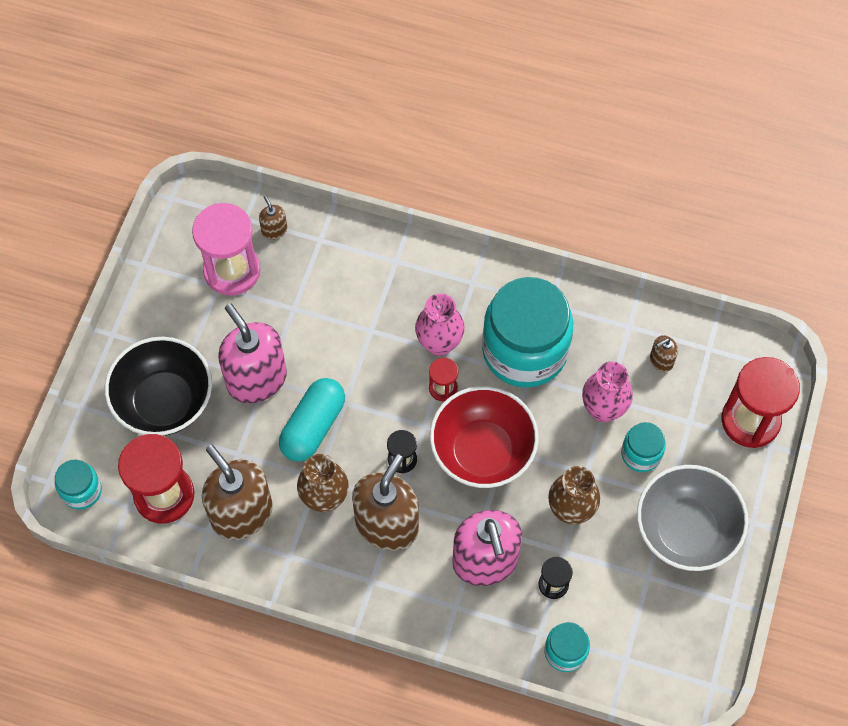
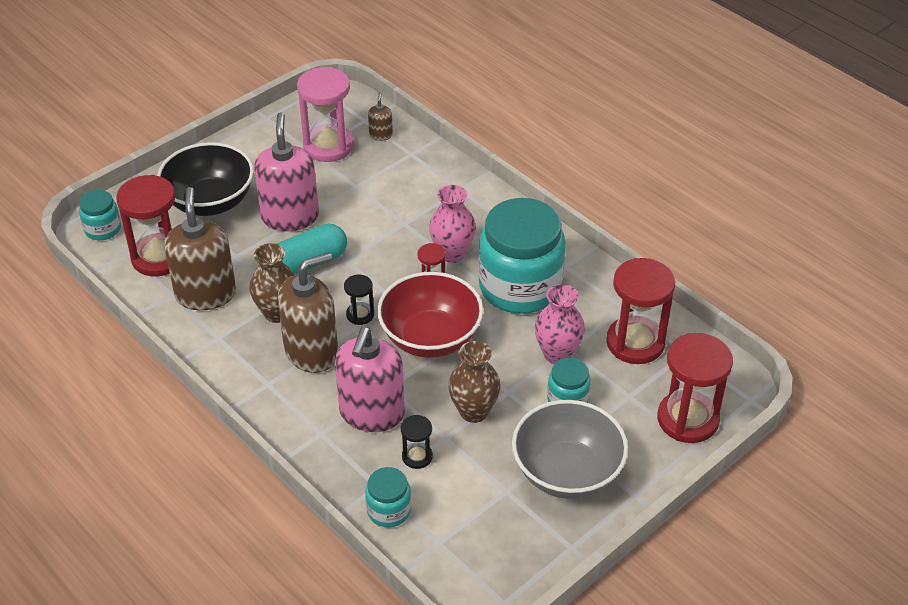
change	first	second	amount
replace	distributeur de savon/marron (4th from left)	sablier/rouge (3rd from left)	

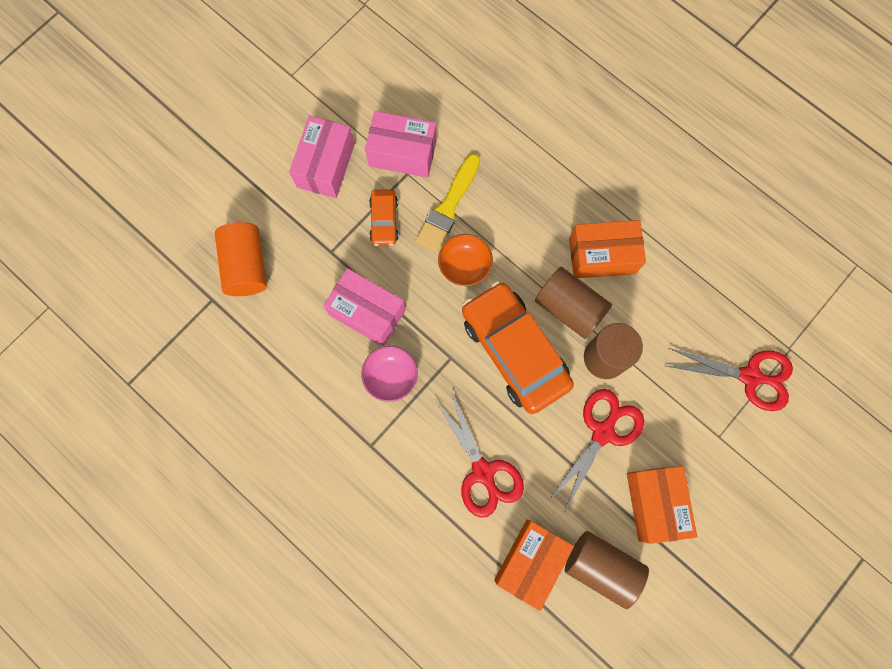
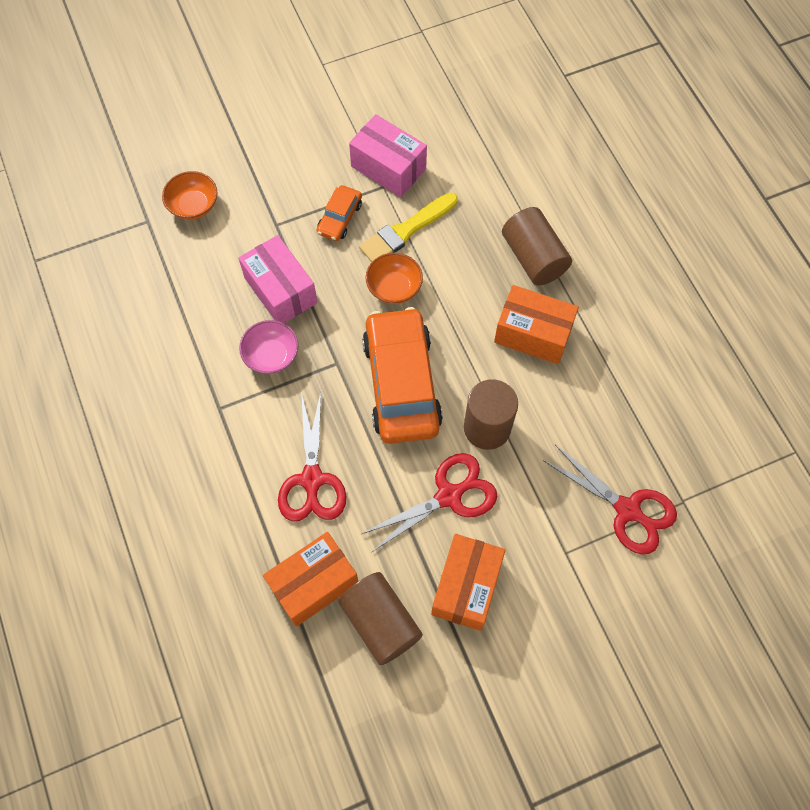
change	first	second	amount
delete	boîte/rose (1st from left)		
replace	cylindre/orange	bol/orange (1st from left)	
move	cylindre/marron (1st from left in the first image)	cylindre/marron (3rd from left)	

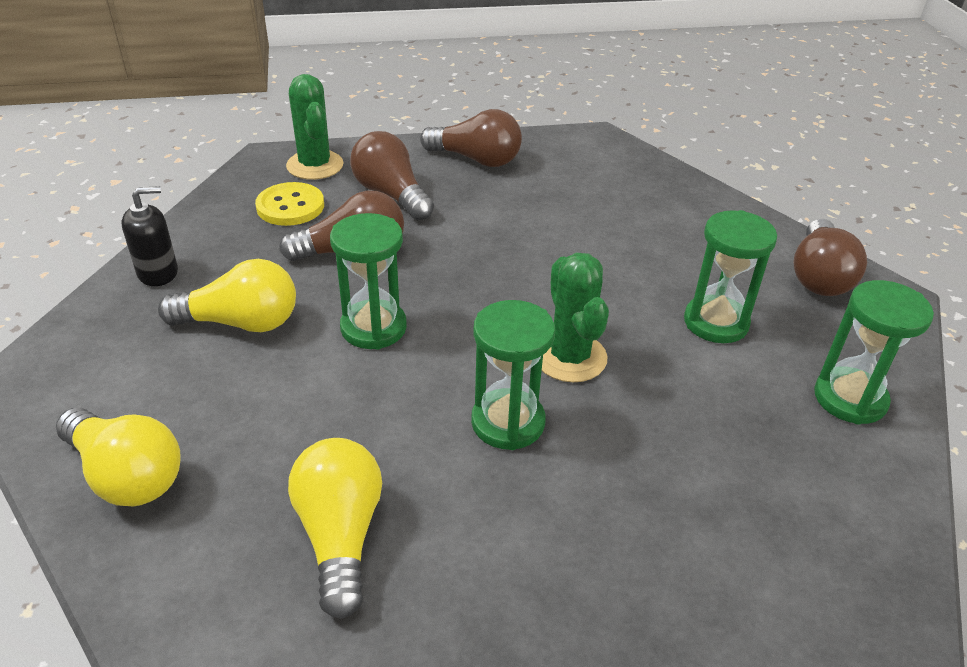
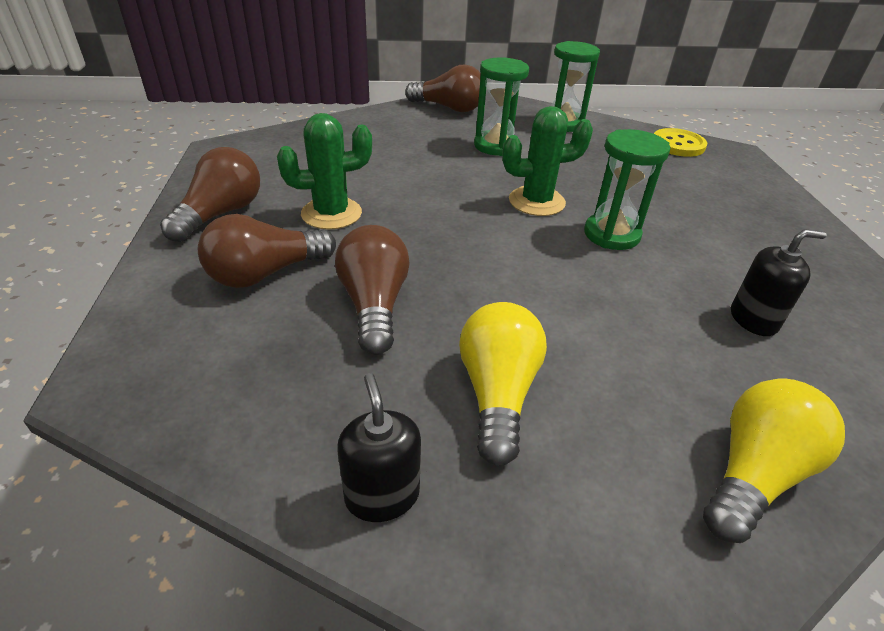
change	first	second	amount
move	cactus/vert (1st from left)		
move	bouton/jaune		
delete	sablier/vert (1st from left)		
replace	ampoule/jaune (3rd from left)	distributeur de savon/noir (2nd from left)	

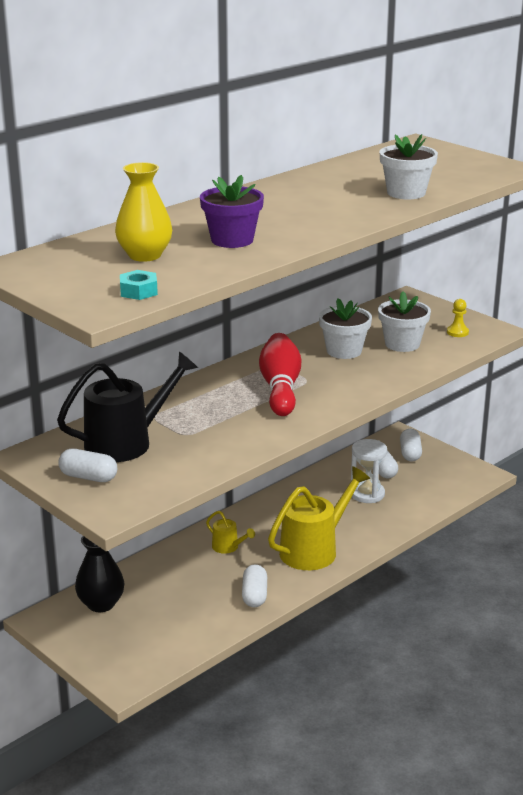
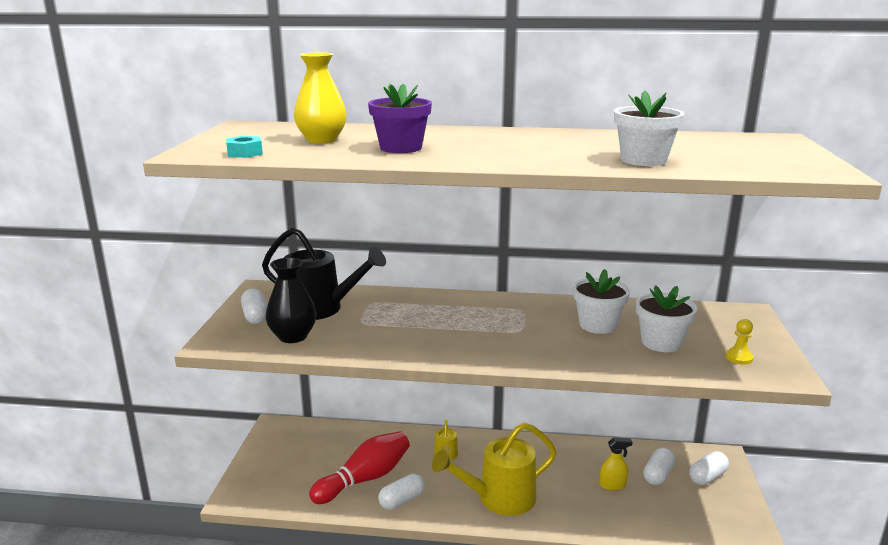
change	first	second	amount
move	quille/rouge		
replace	sablier/blanc	vaporisateur/jaune	
rotate	arrosoir/jaune (2nd from left)		150 degrees clockwise
move	vase/noir		

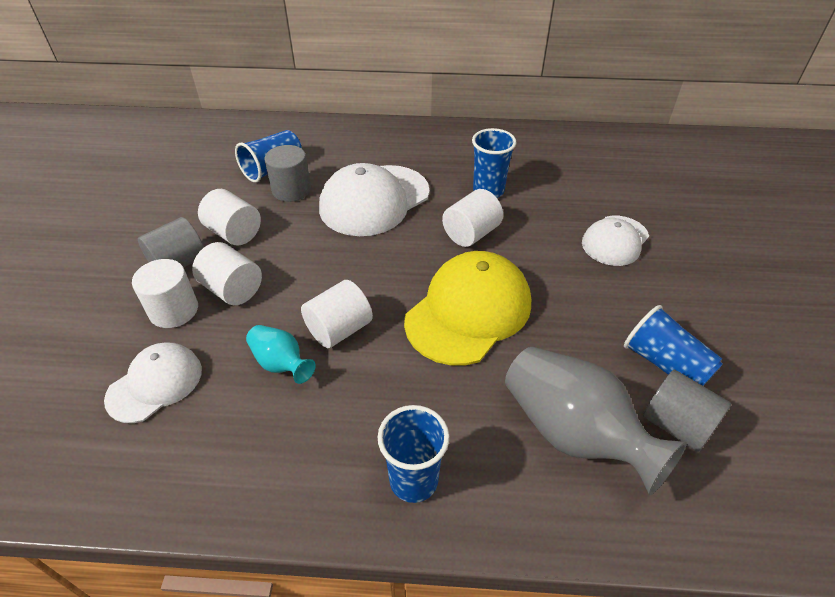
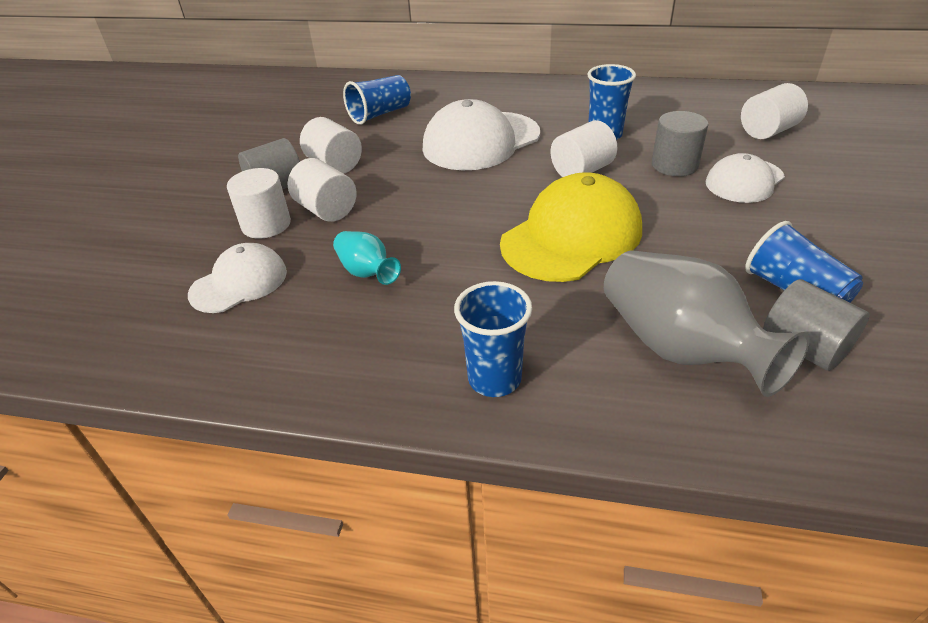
change	first	second	amount
move	cylindre/gris (2nd from left)		
move	cylindre/blanc (4th from left in the first image)	cylindre/blanc (5th from left)	

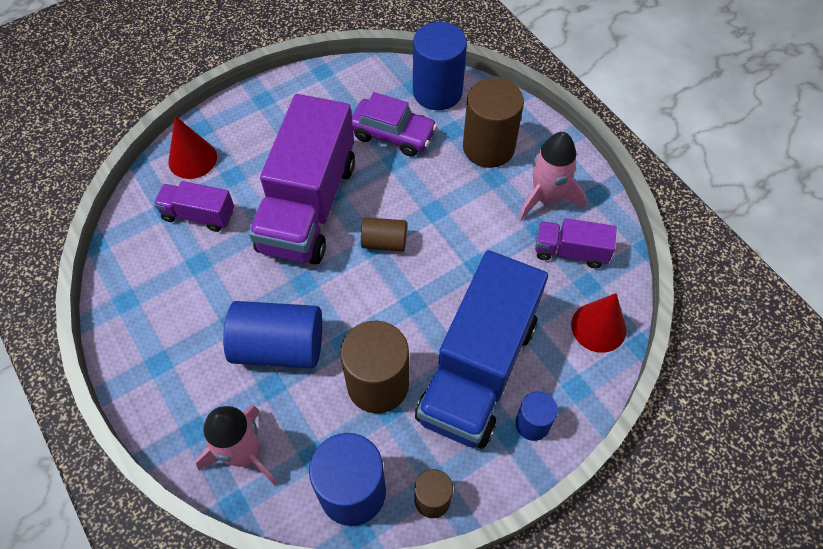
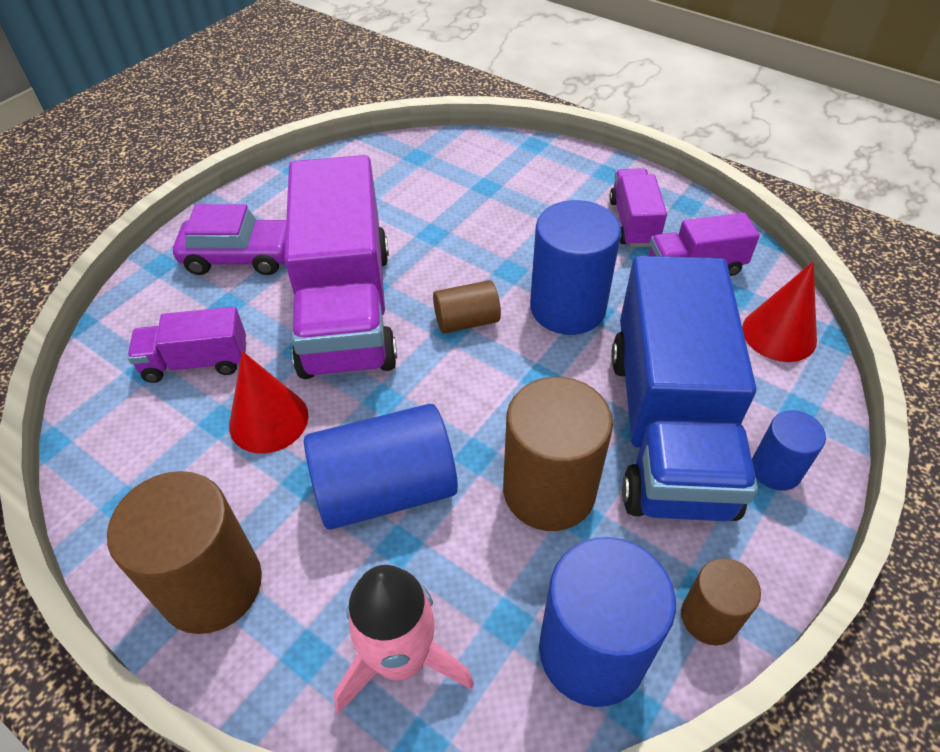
change	first	second	amount
move	cylindre/bleu (3rd from left in the first image)	cylindre/bleu (2nd from left)	
move	cylindre/marron (4th from left in the first image)	cylindre/marron (1st from left)	
move	voiture/violet		
move	cône/rouge (1st from left)		
replace	fusée/rose (2nd from left)	camion/violet (3rd from left)	

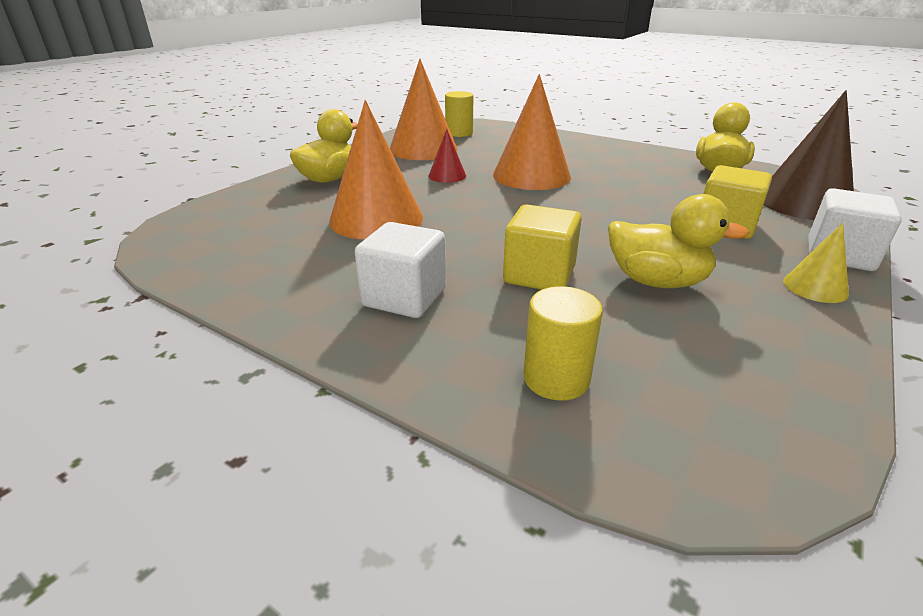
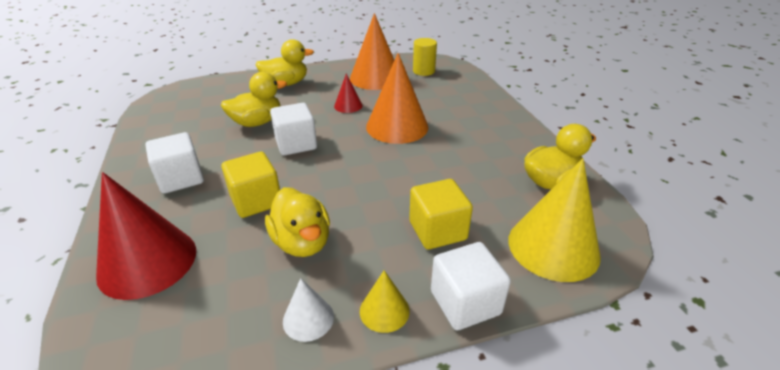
change	first	second	amount
recolor	cône/marron	cône/jaune (2nd from left)	
replace	cône/orange (1st from left)	canard/jaune (1st from left)	
replace	cylindre/jaune (2nd from left)	cône/rouge (1st from left)	
insert		cube/blanc (2nd from left)	
insert		cône/blanc	

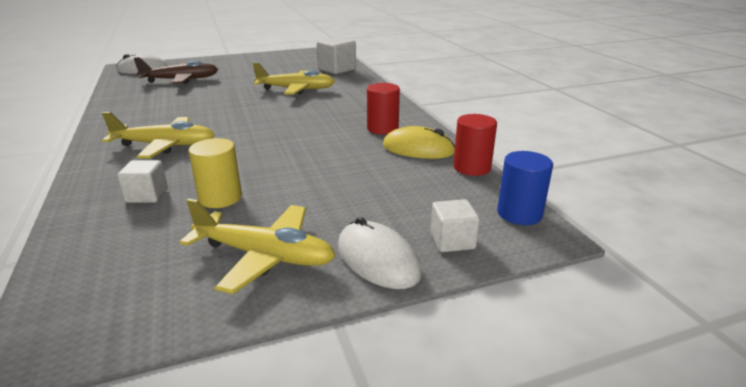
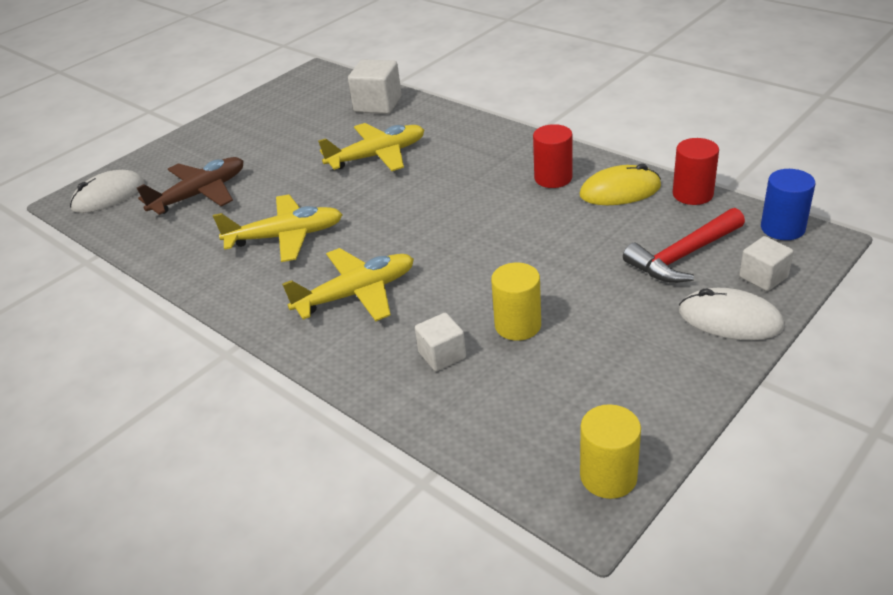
change	first	second	amount
move	avion/jaune (2nd from left in the first image)	avion/jaune (1st from left)	
insert		marteau/rouge	
insert		cylindre/jaune (2nd from left)	

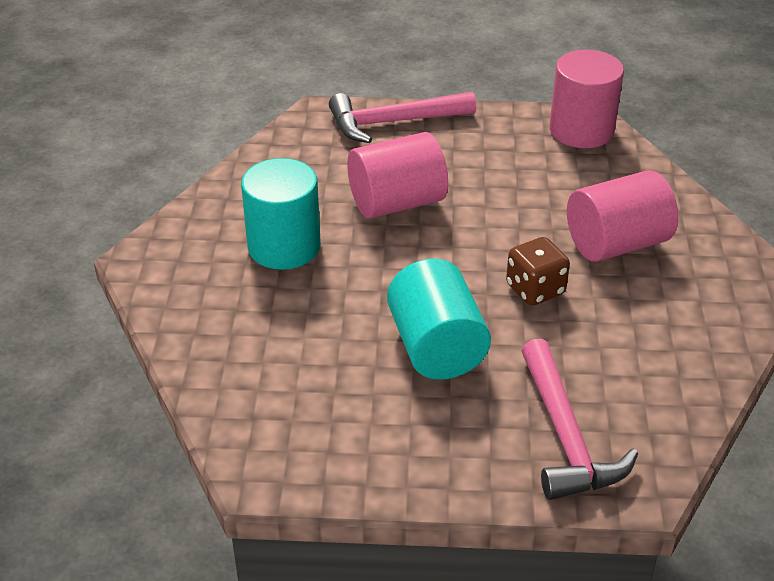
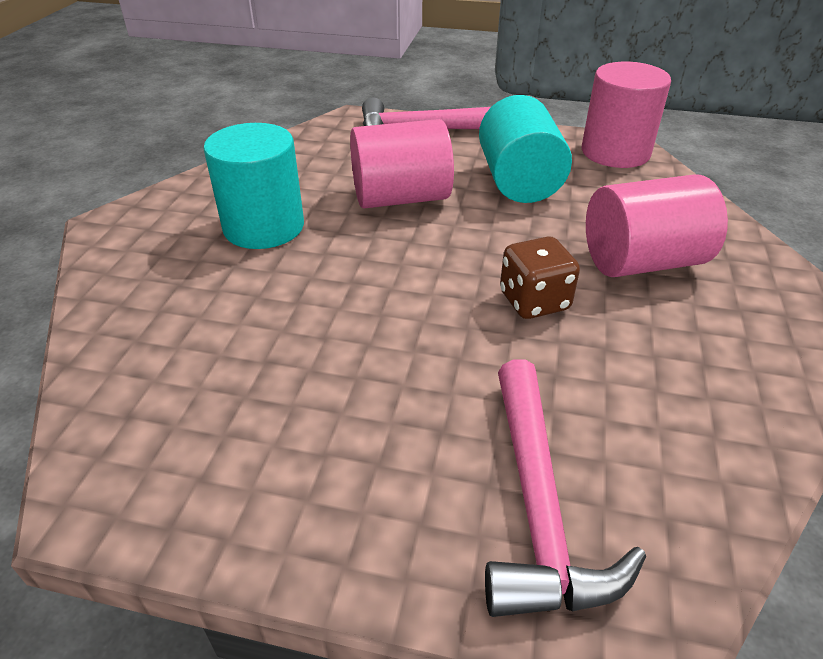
change	first	second	amount
move	cylindre/turquoise (2nd from left)		

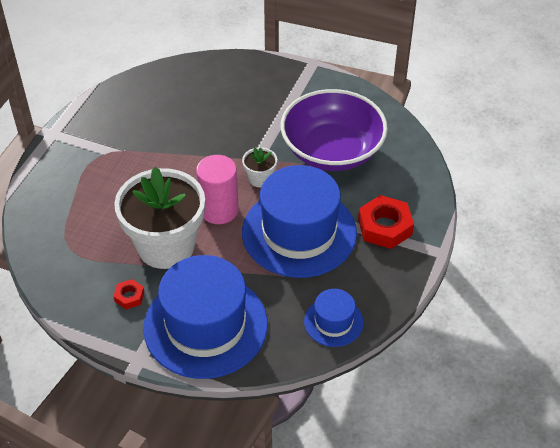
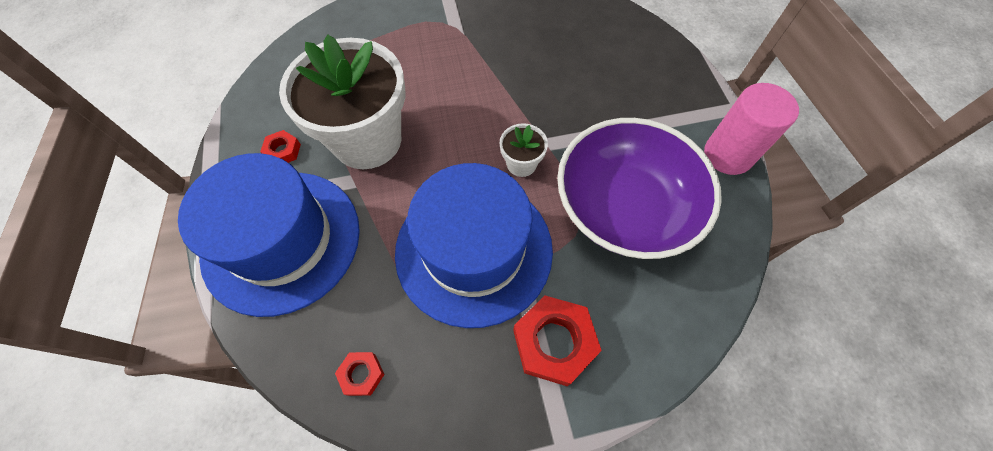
change	first	second	amount
move	cylindre/rose		
replace	chapeau/bleu (3rd from left)	écrou/rouge (2nd from left)	

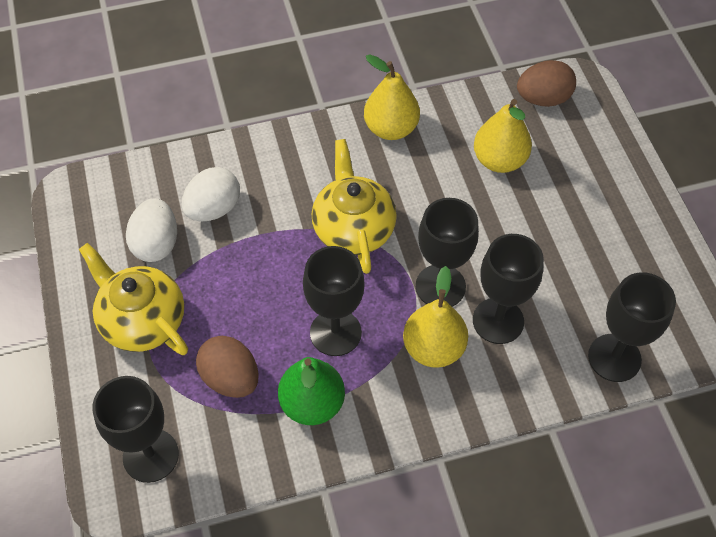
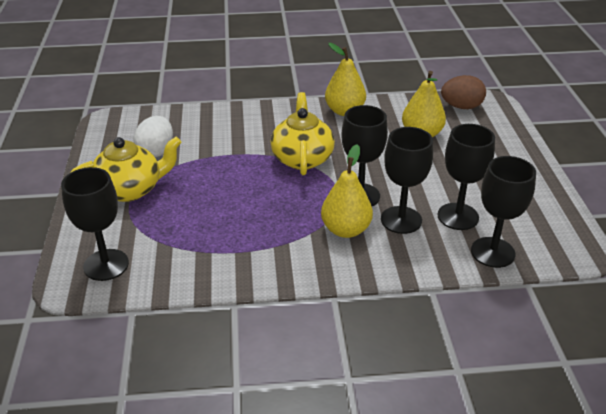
change	first	second	amount
delete	œuf/blanc (2nd from left)		
rotate	théière/jaune (1st from left)		105 degrees clockwise
move	verre à pied/noir (2nd from left in the first image)	verre à pied/noir (4th from left)	
delete	œuf/marron (1st from left)		
delete	poire/vert		

